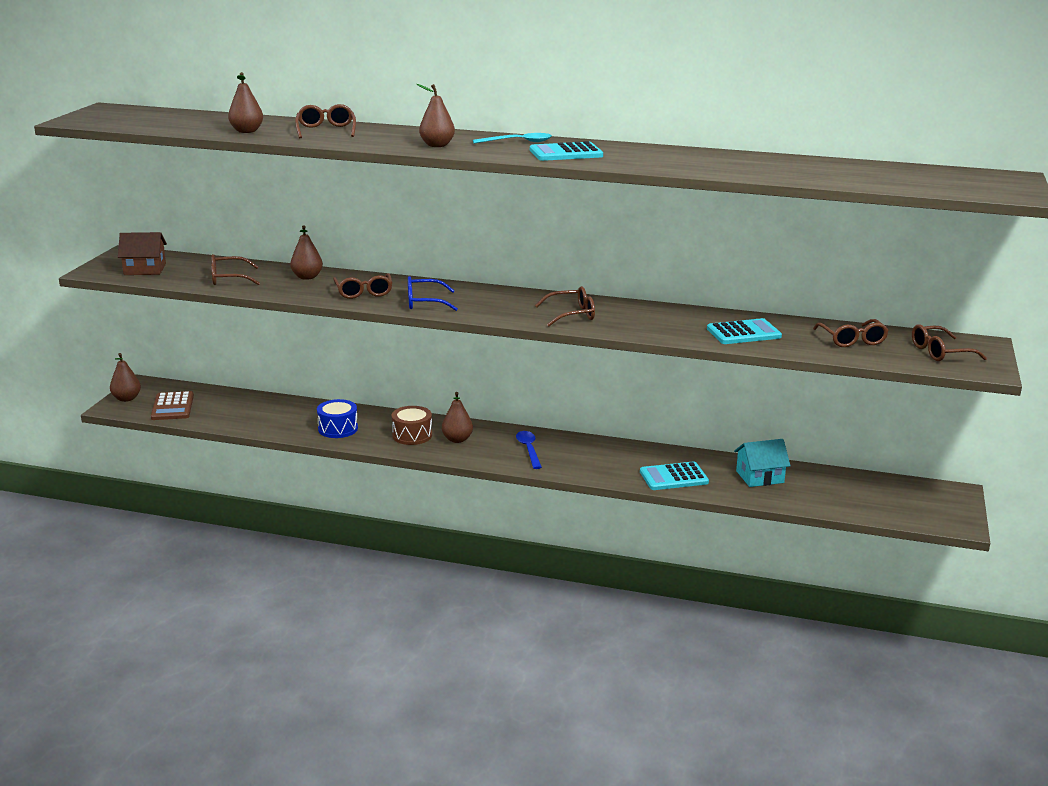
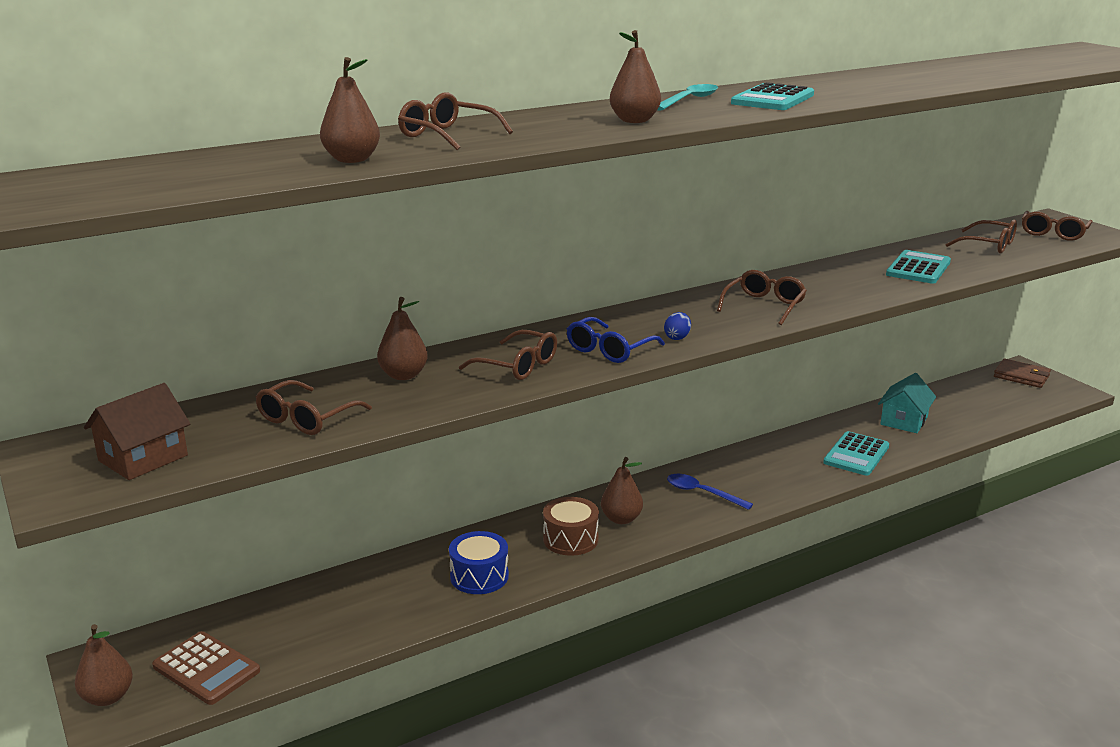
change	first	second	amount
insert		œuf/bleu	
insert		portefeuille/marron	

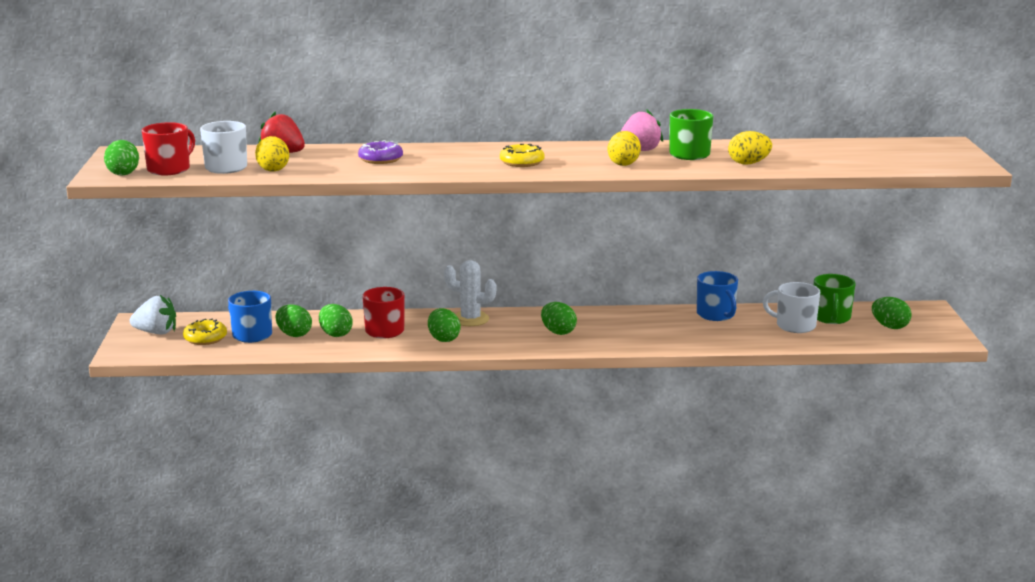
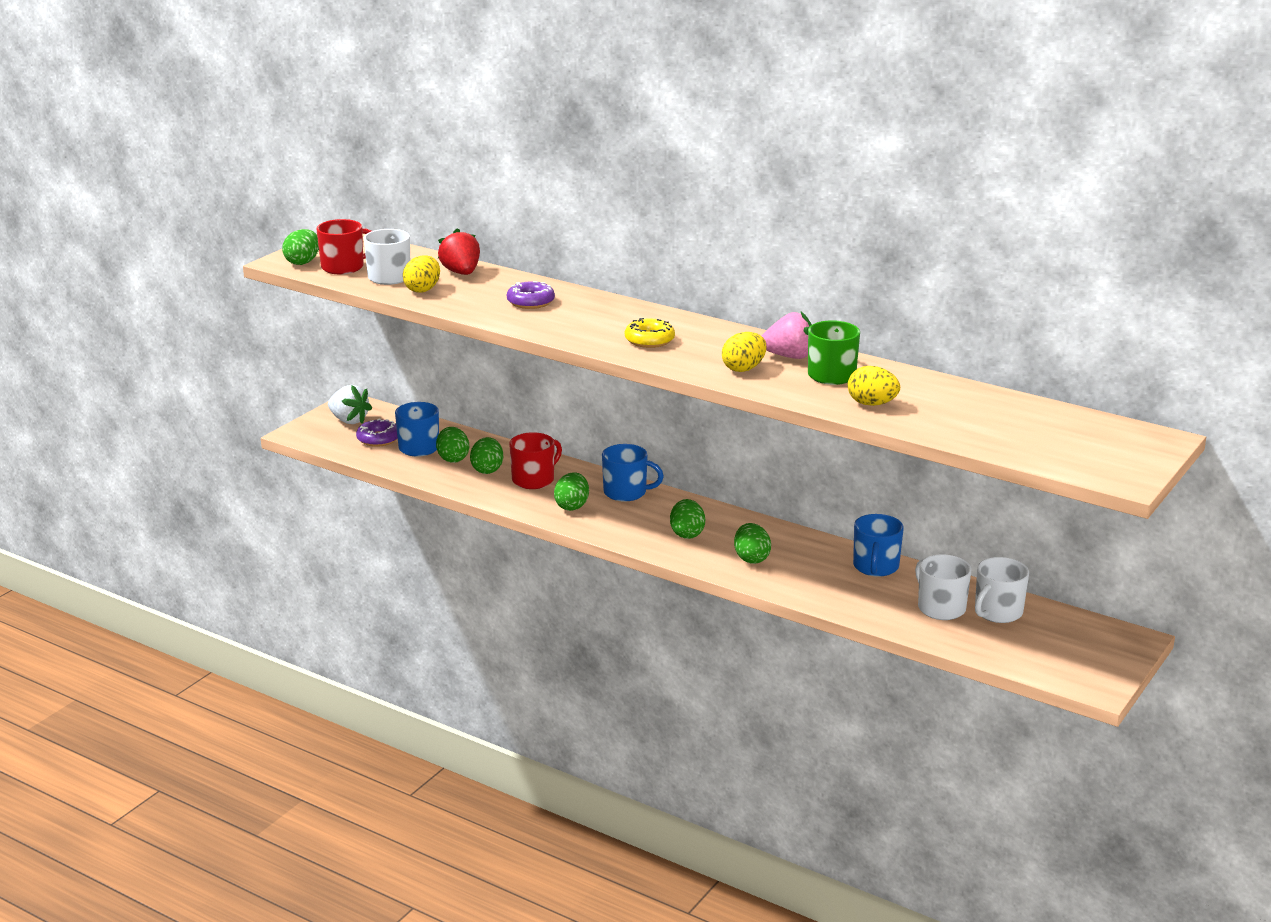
change	first	second	amount
replace	cactus/blanc	tasse/bleu (2nd from left)	
recolor	tasse/vert (2nd from left)	tasse/blanc (3rd from left)	
move	œuf/vert (6th from left)		
recolor	beignet/jaune (1st from left)	beignet/violet (1st from left)	

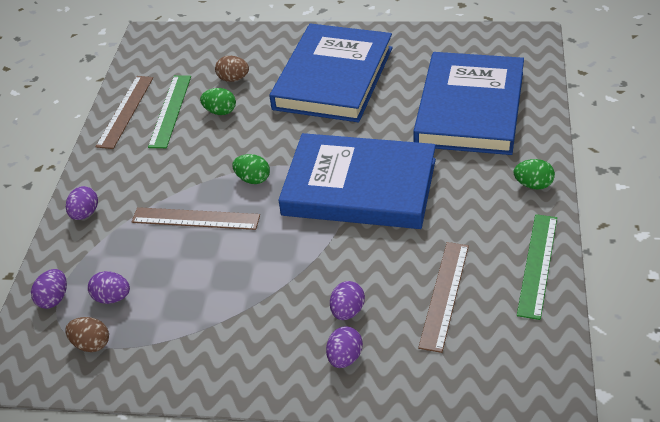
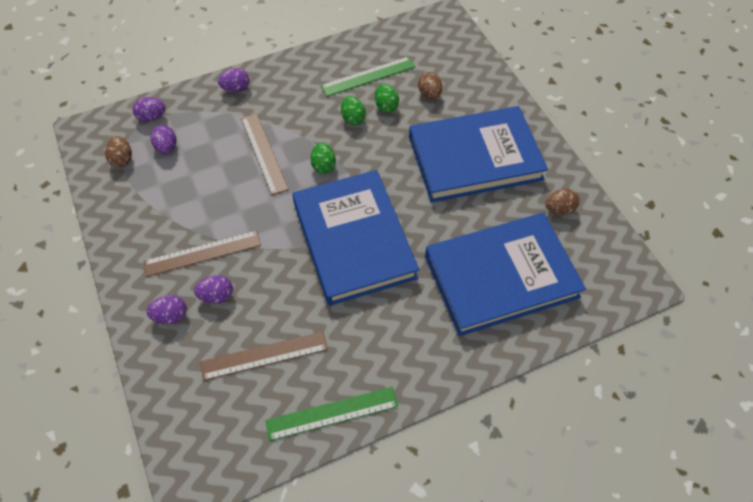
change	first	second	amount
move	règle/marron (1st from left)		
move	œuf/vert (3rd from left in the first image)	œuf/vert (2nd from left)	
insert		œuf/marron (3rd from left)	

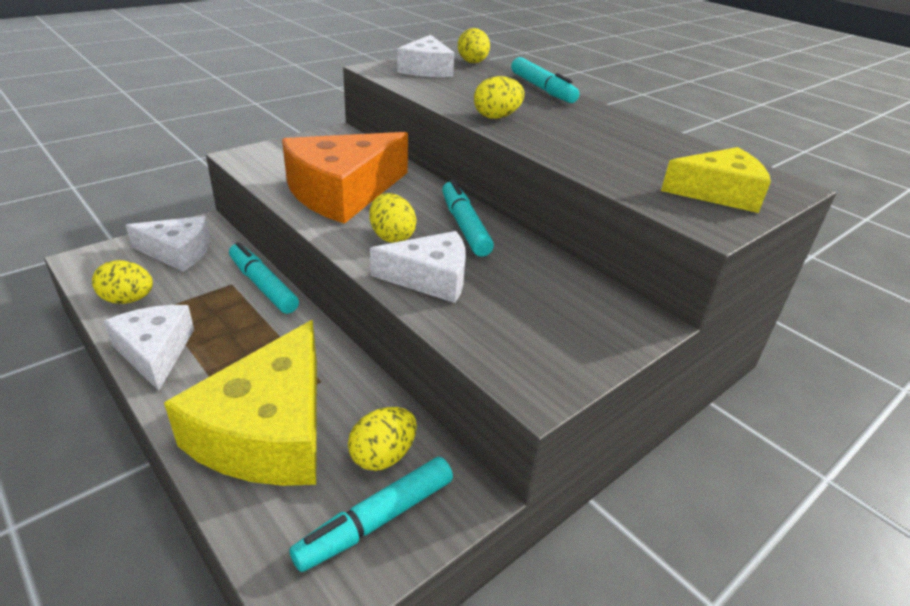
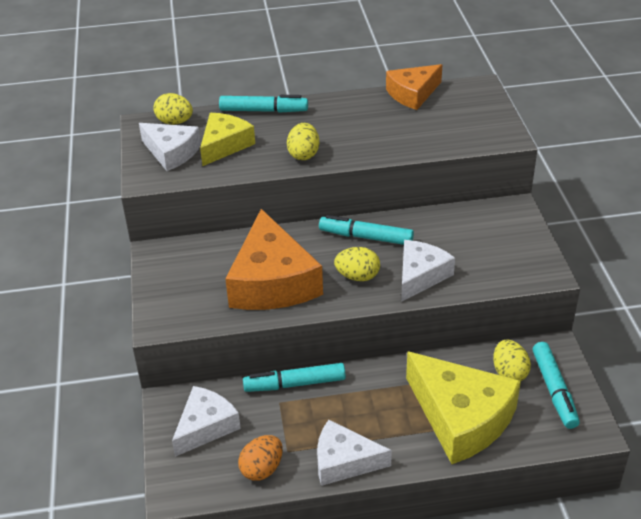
change	first	second	amount
move	fromage/jaune (2nd from left in the first image)	fromage/jaune (1st from left)	
recolor	œuf/jaune (1st from left)	œuf/orange	
insert		fromage/orange (2nd from left)	

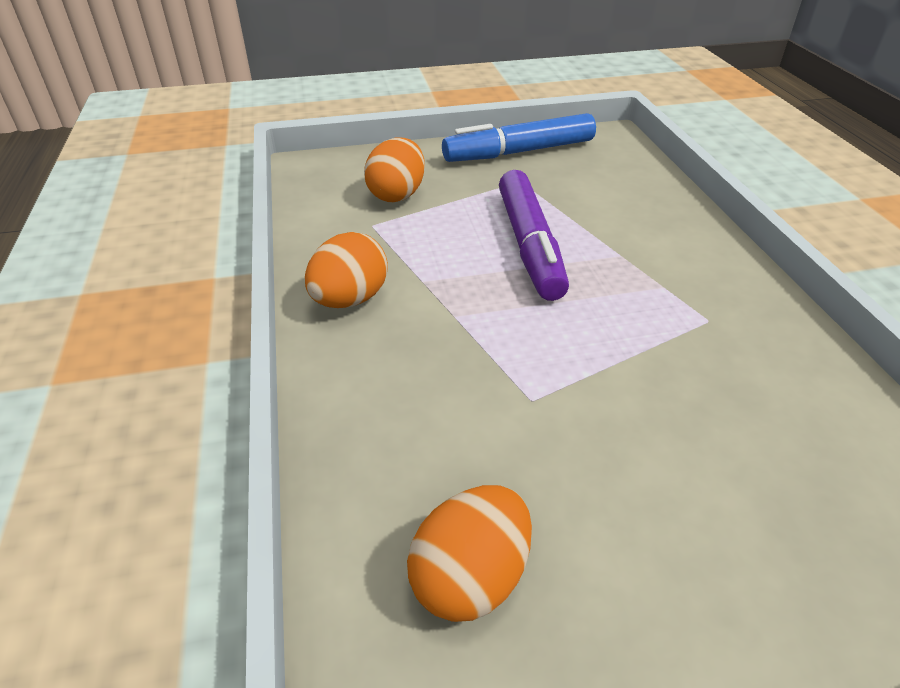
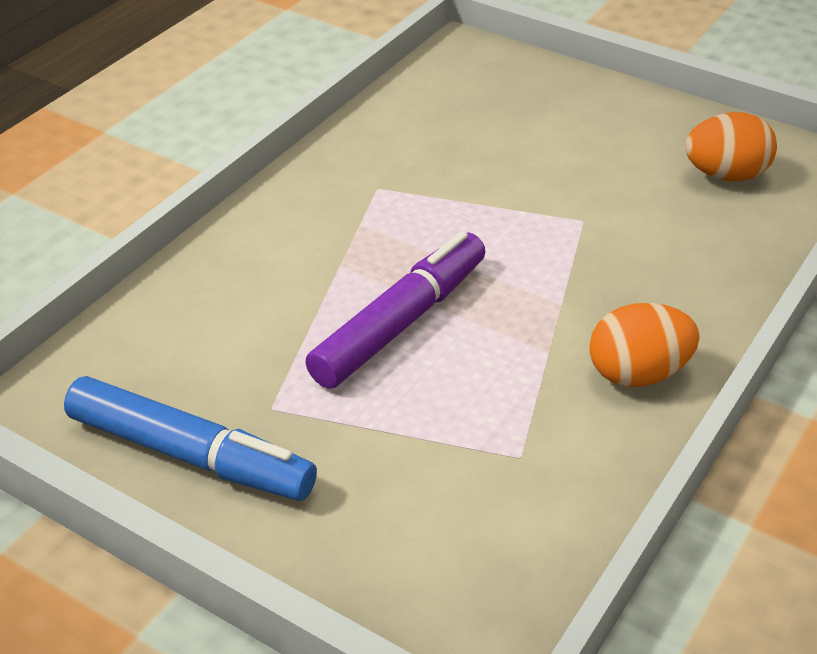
change	first	second	amount
delete	œuf/orange (2nd from left)		

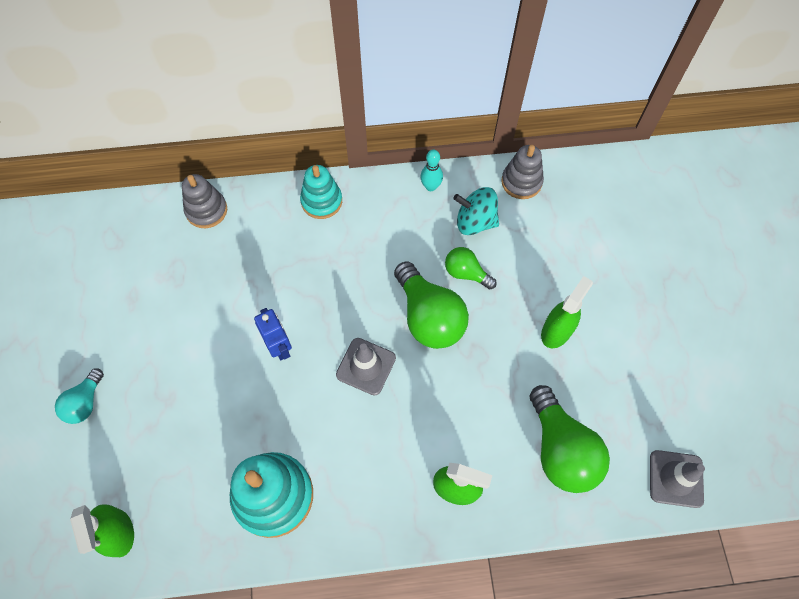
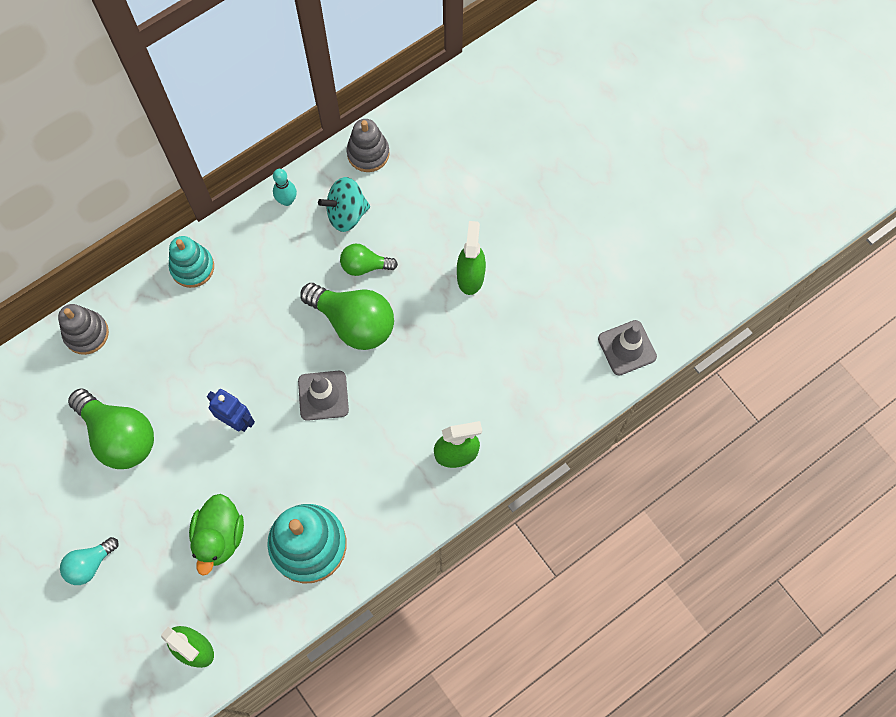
change	first	second	amount
rotate	ampoule/turquoise		60 degrees clockwise
move	ampoule/vert (3rd from left in the first image)	ampoule/vert (1st from left)	
insert		canard/vert	

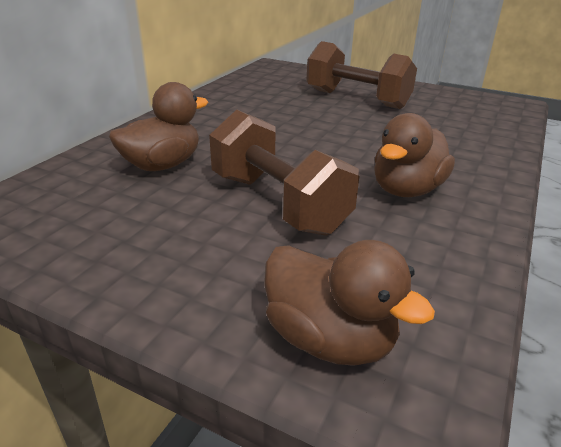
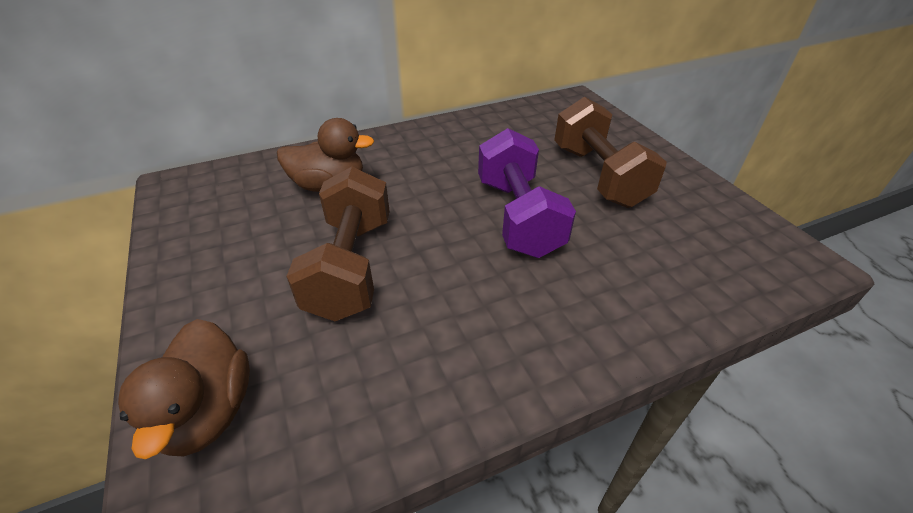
change	first	second	amount
delete	canard/marron (3rd from left)		
insert		haltère/violet	

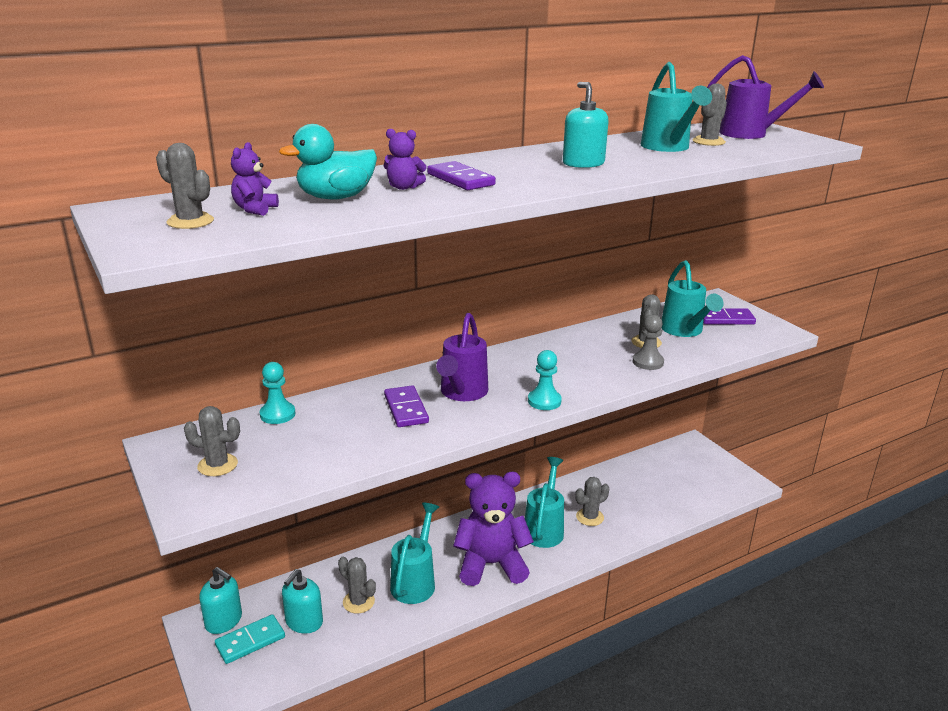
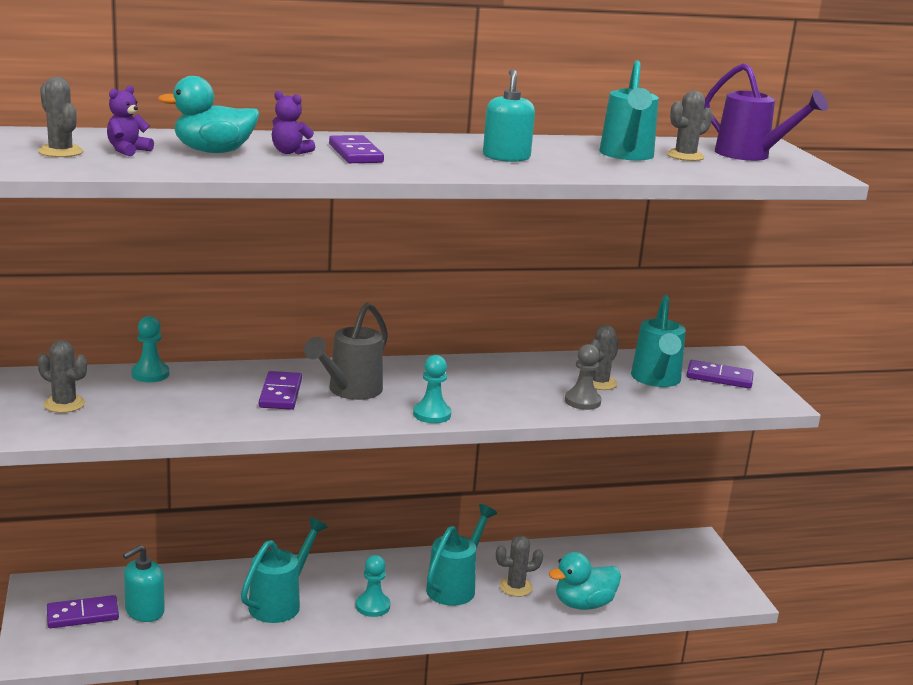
change	first	second	amount
recolor	arrosoir/violet (1st from left)	arrosoir/gris	
replace	ours en peluche/violet (3rd from left)	pion/turquoise (2nd from left)	
delete	cactus/gris (3rd from left)		
delete	distributeur de savon/turquoise (1st from left)		
recolor	domino/turquoise	domino/violet (1st from left)	
insert		canard/turquoise (2nd from left)	

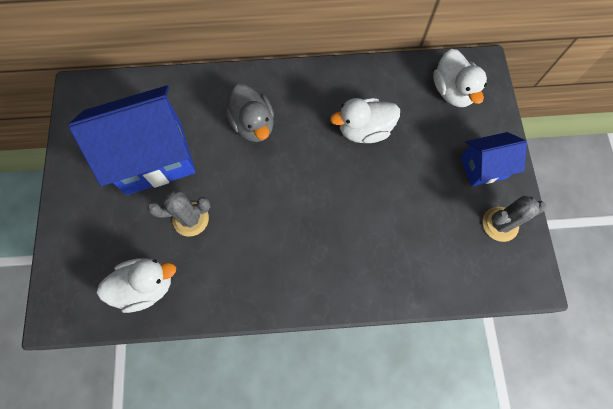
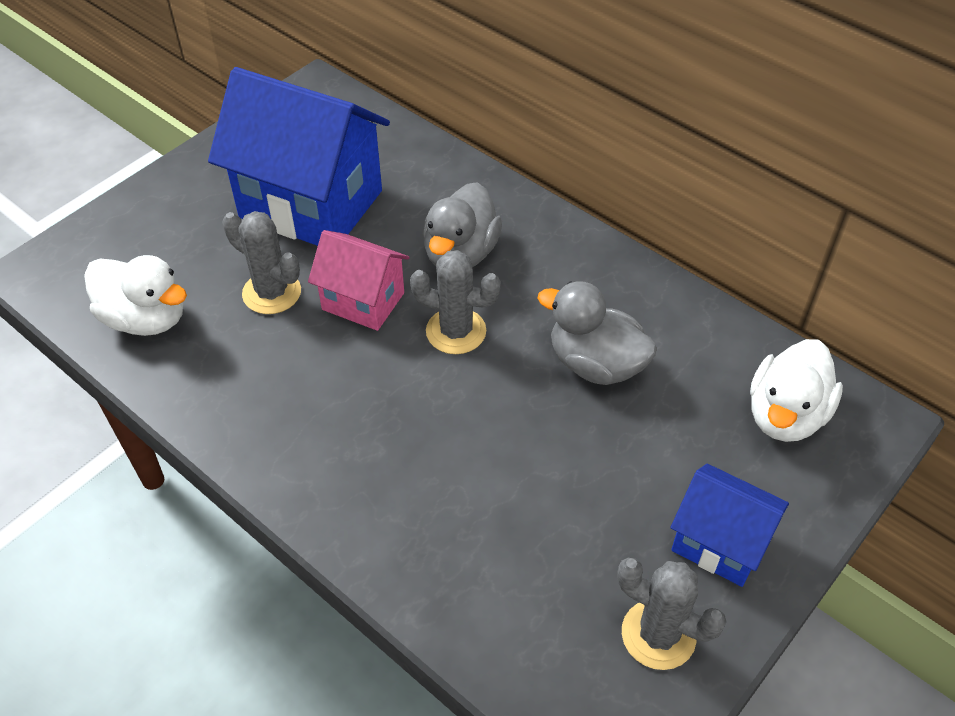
change	first	second	amount
recolor	canard/blanc (2nd from left)	canard/gris (2nd from left)	
insert		maison/rose	
insert		cactus/gris (2nd from left)	

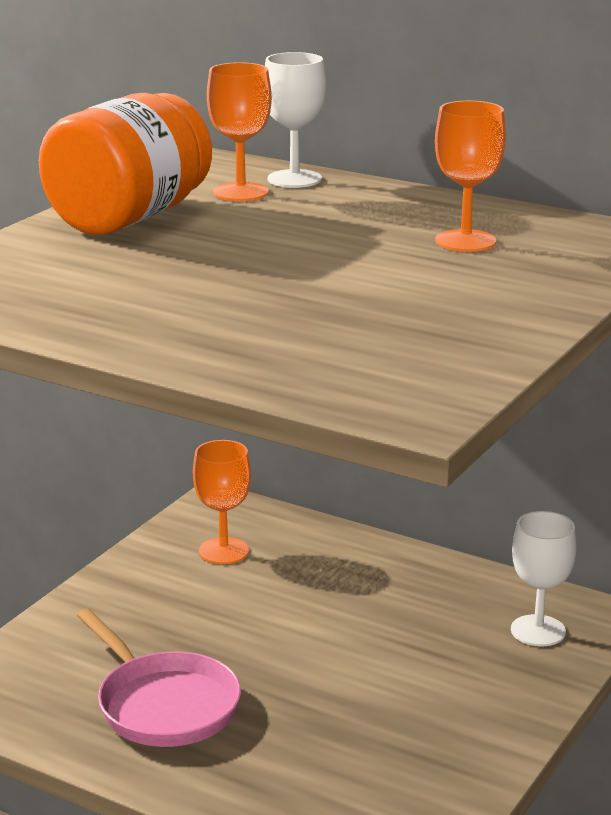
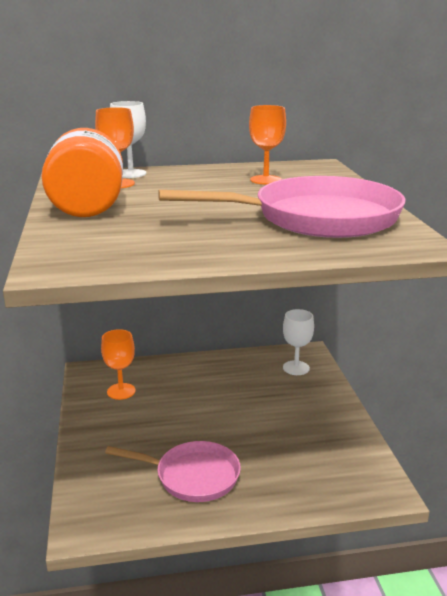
change	first	second	amount
insert		poêle/rose (2nd from left)	

